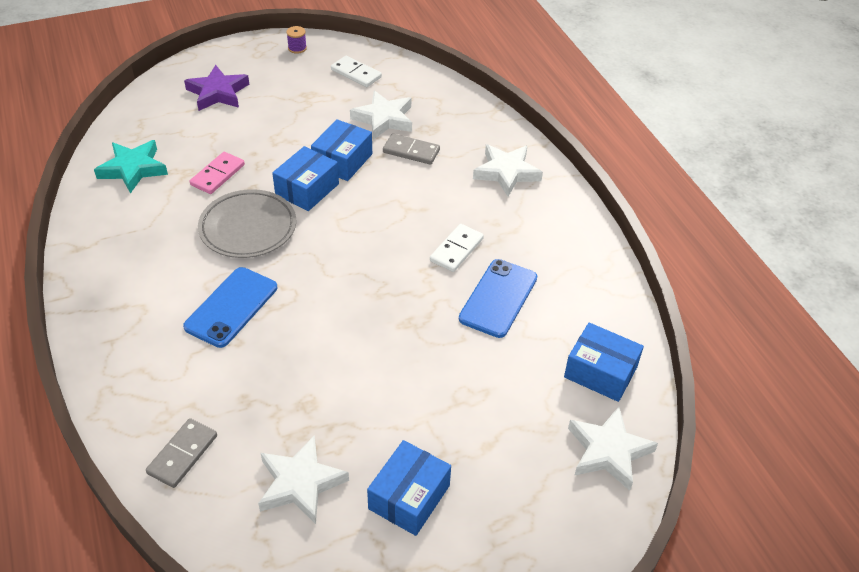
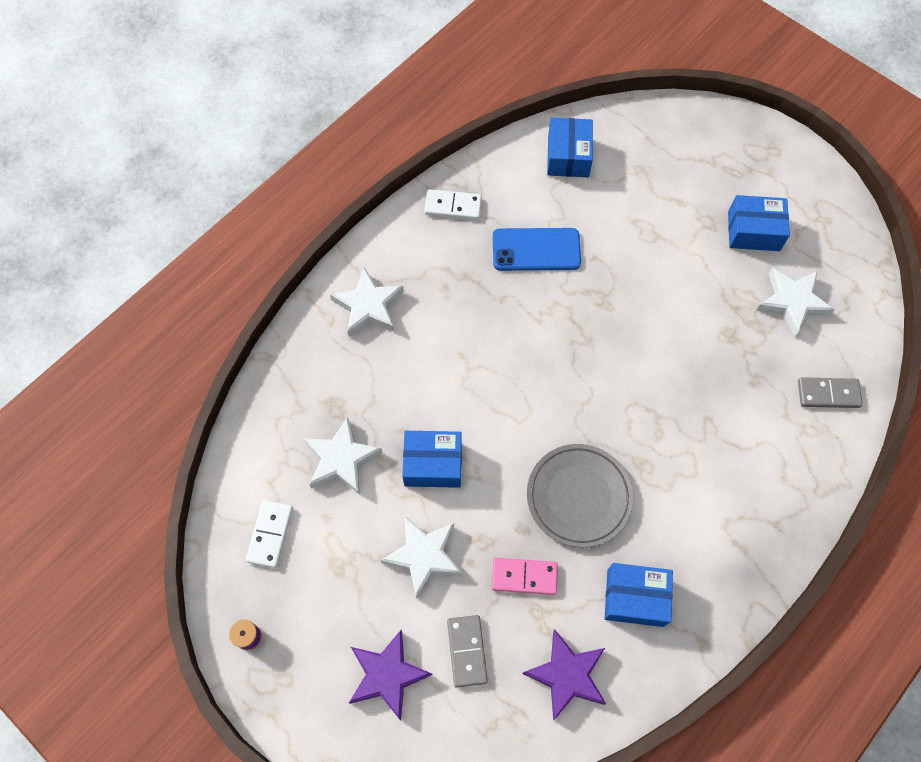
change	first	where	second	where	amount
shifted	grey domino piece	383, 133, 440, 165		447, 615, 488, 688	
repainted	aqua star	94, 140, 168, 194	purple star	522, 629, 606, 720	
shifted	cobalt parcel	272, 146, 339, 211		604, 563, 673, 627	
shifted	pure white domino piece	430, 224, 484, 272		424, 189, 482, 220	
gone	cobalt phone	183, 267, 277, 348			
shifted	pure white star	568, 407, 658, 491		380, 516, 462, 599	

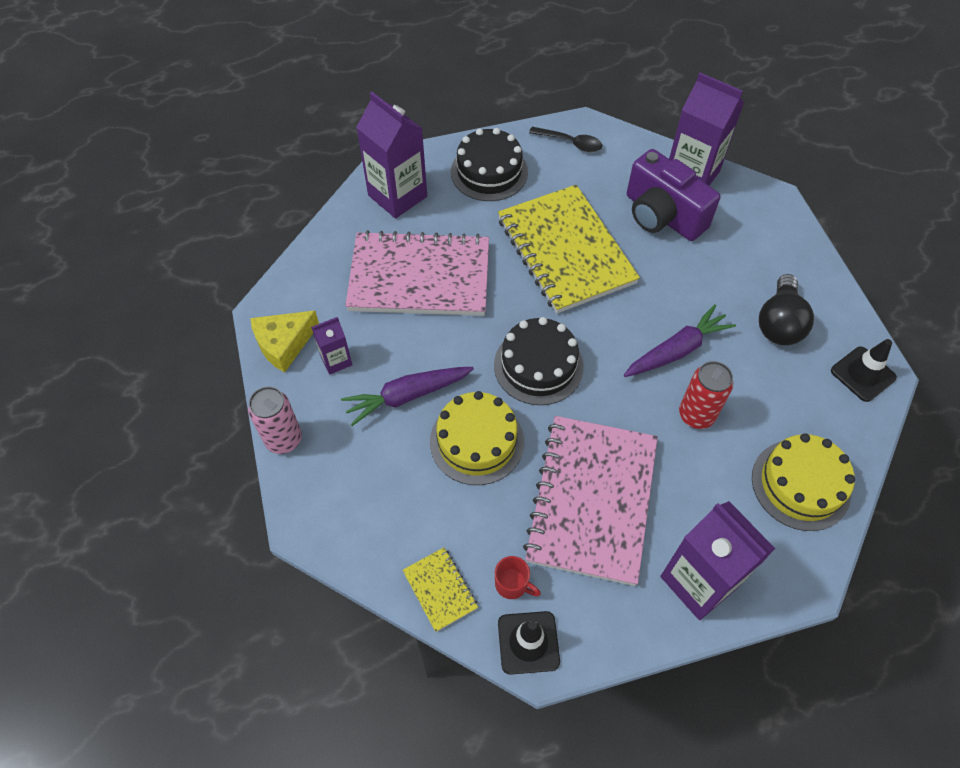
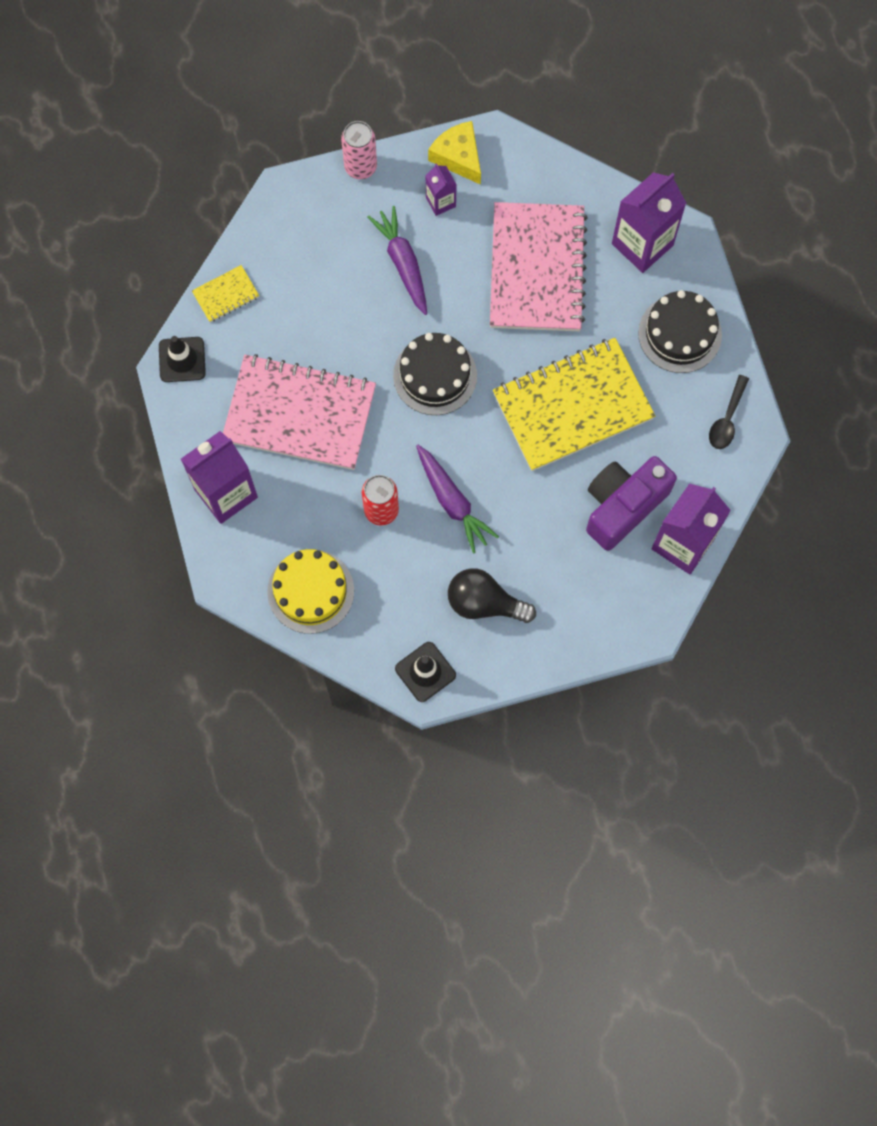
change	first	where	second	where	amount
gone	yellow cake	430, 391, 524, 485			
gone	red coffee mug	495, 556, 541, 599			

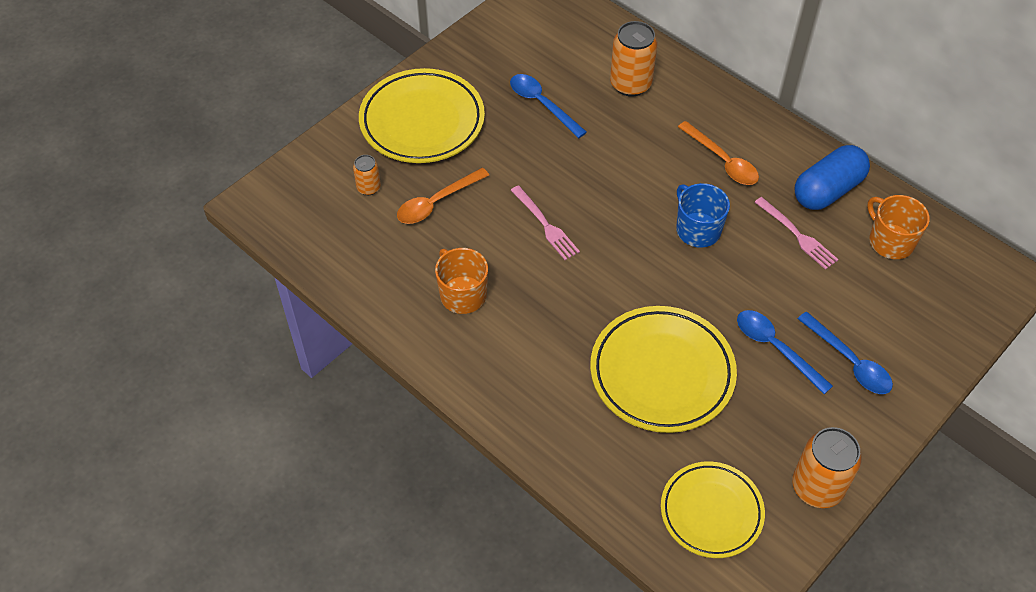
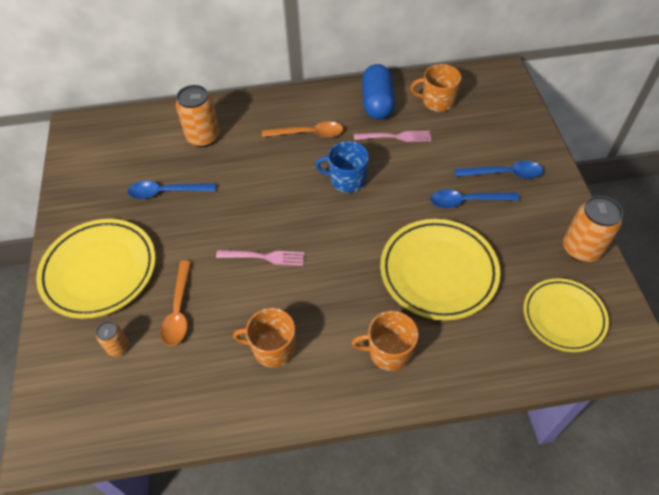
change	first	where	second	where	amount
new			orange coffee mug	352, 311, 418, 371	

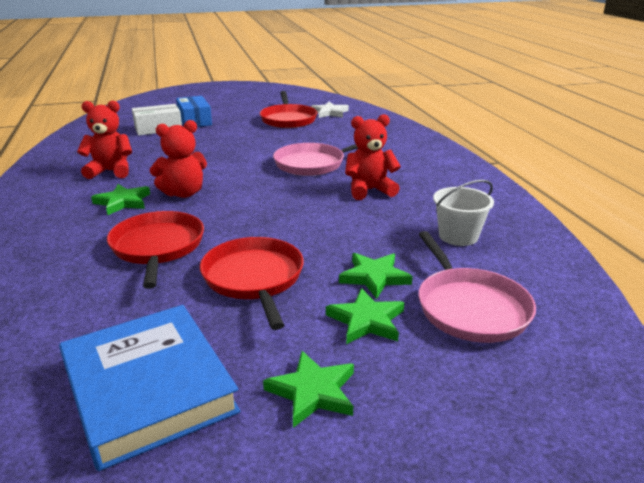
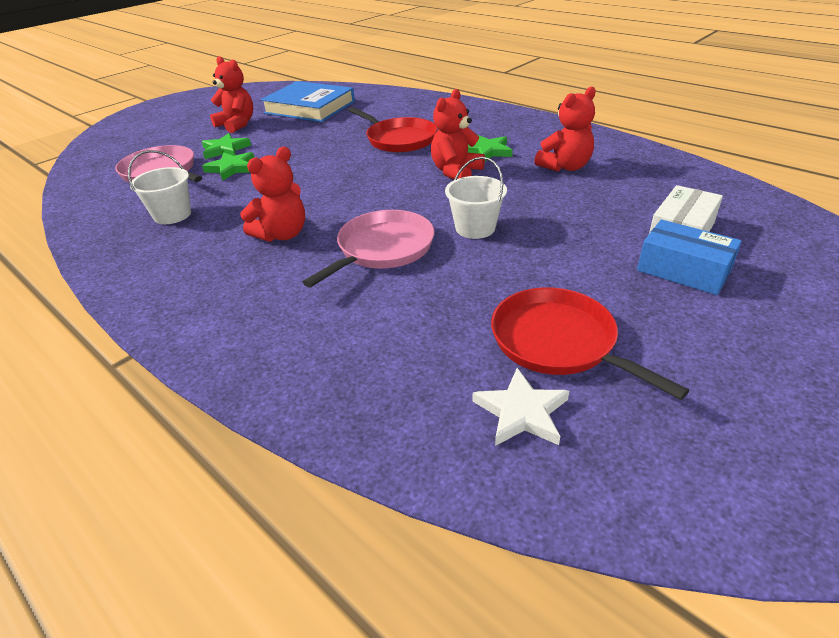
change	first	where	second	where	amount
gone	red pan	200, 237, 304, 330			
swapped	emerald star	263, 351, 354, 428	red stuffed bear	210, 56, 253, 133	
new			pure white bucket	445, 157, 507, 239	

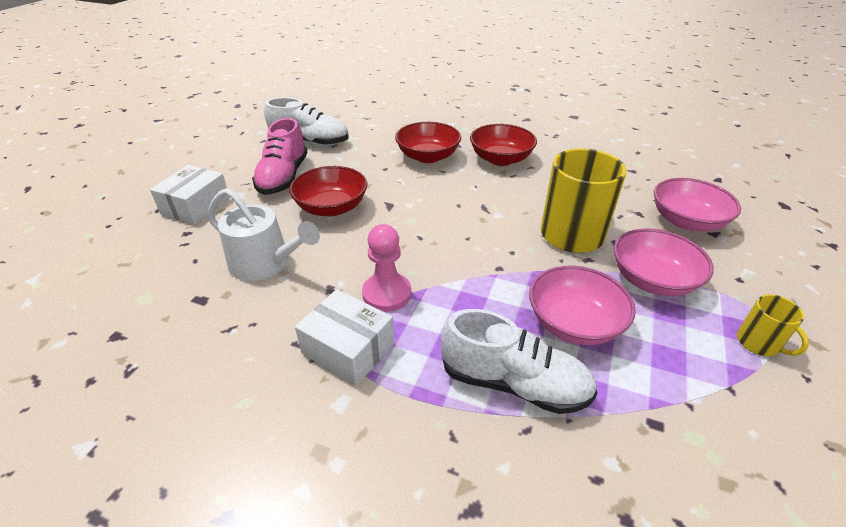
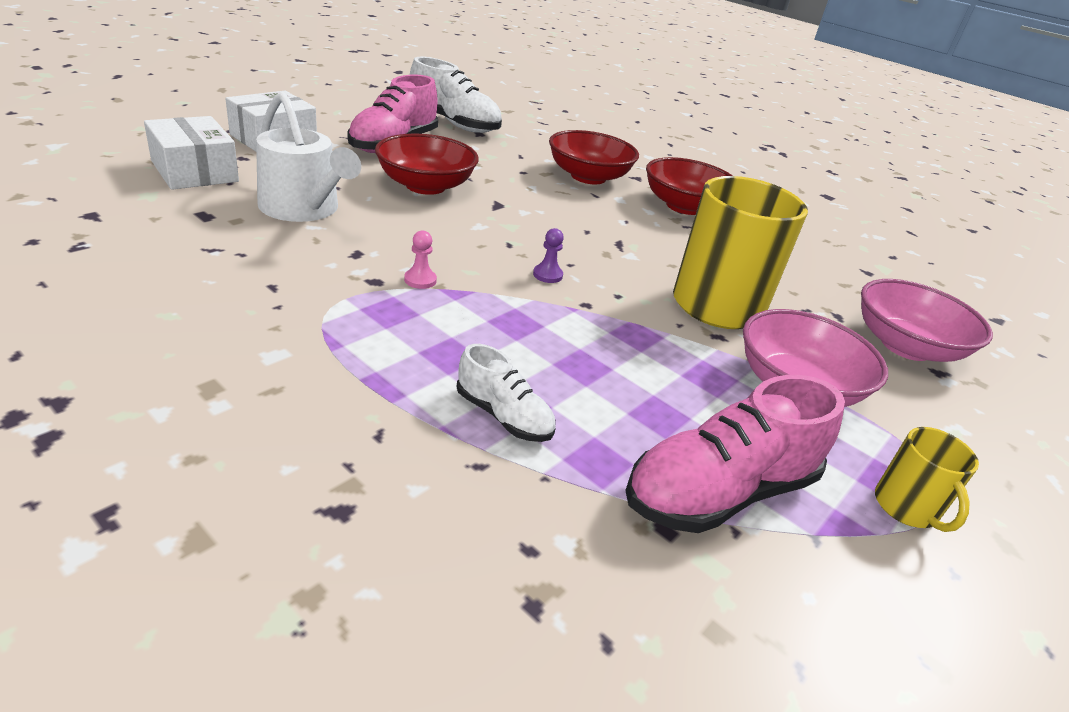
change	first	where	second	where	amount
scaled	rose-pink chess pawn	362, 224, 411, 312		404, 231, 437, 289	x0.48
gone	rose-pink bowl	529, 266, 636, 345			
shifted	pure white parcel	295, 289, 394, 385		144, 116, 239, 190	
scaled	pure white lace-up shoe	441, 309, 597, 414		457, 344, 556, 442	x0.55
new			purple chess pawn	533, 228, 564, 283	
new			rose-pink lace-up shoe	625, 375, 845, 533	

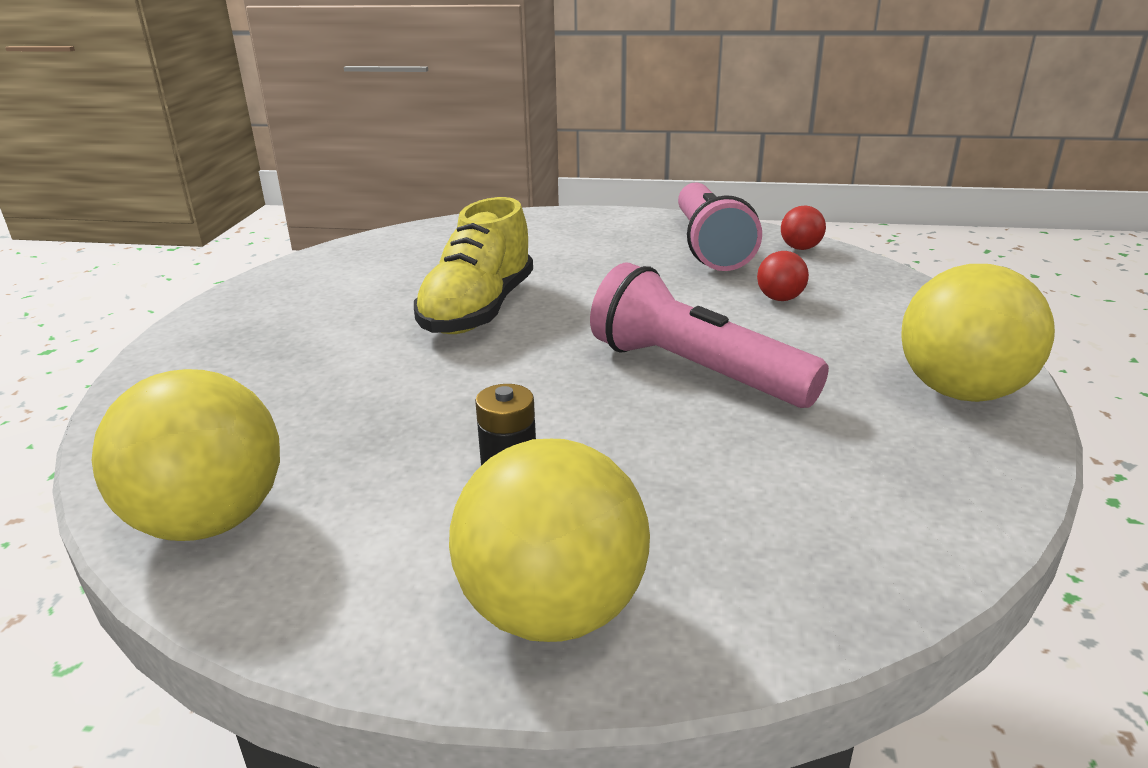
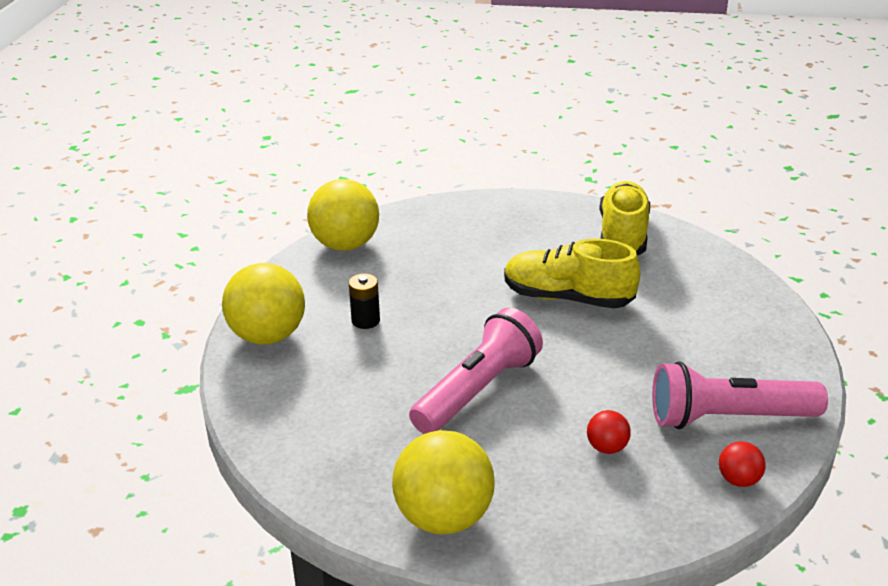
change	first	where	second	where	amount
new			yellow lace-up shoe	599, 181, 650, 255	

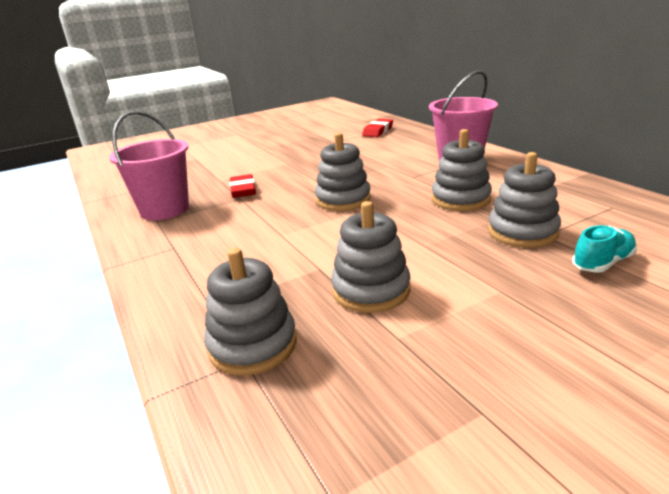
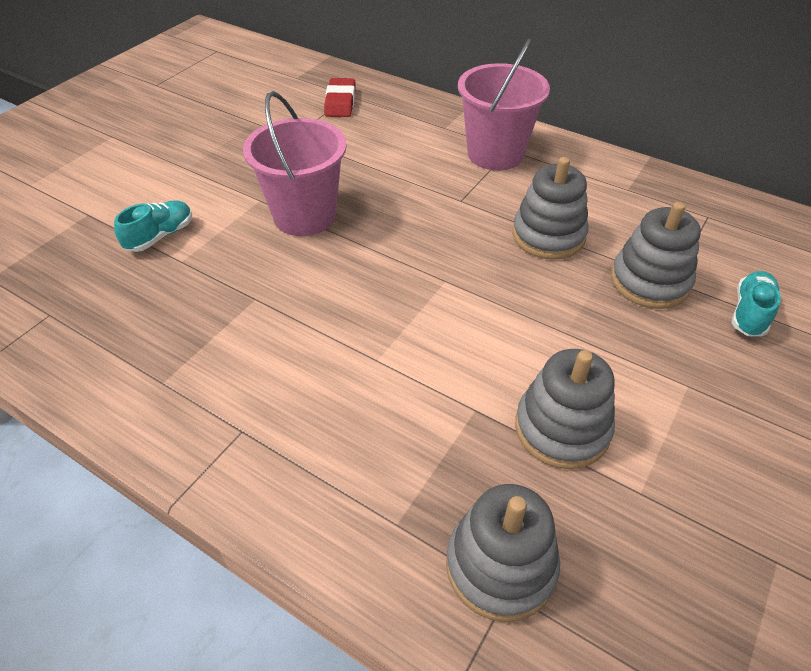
change	first	where	second	where	amount
shifted	rose-pink bucket	109, 111, 189, 220		243, 91, 346, 236	
gone	grey stacking toy	315, 133, 371, 211			
gone	red pencil eraser	229, 174, 256, 198			
new			aqua lace-up shoe	114, 200, 192, 252	

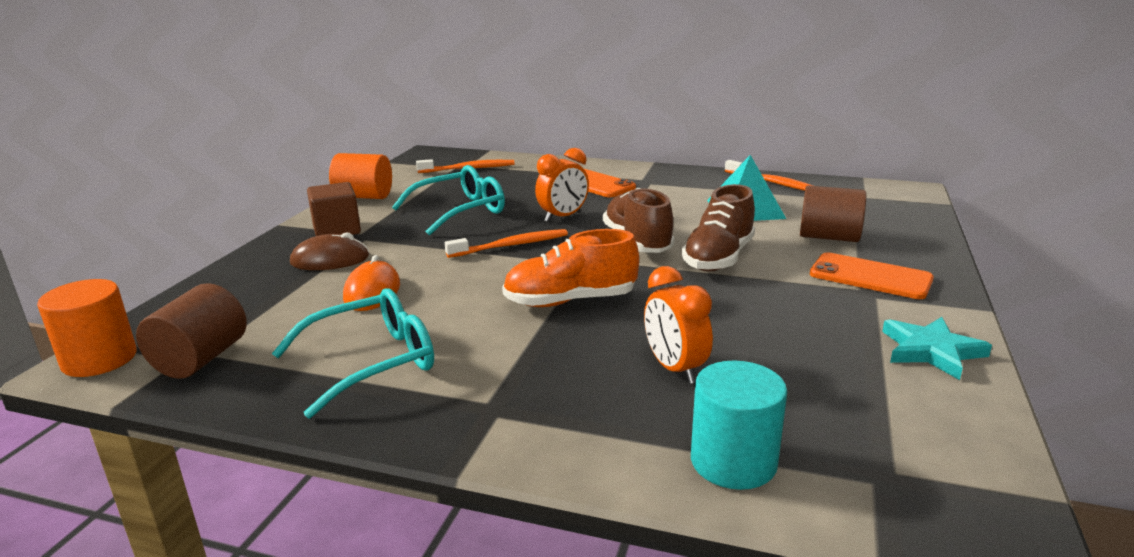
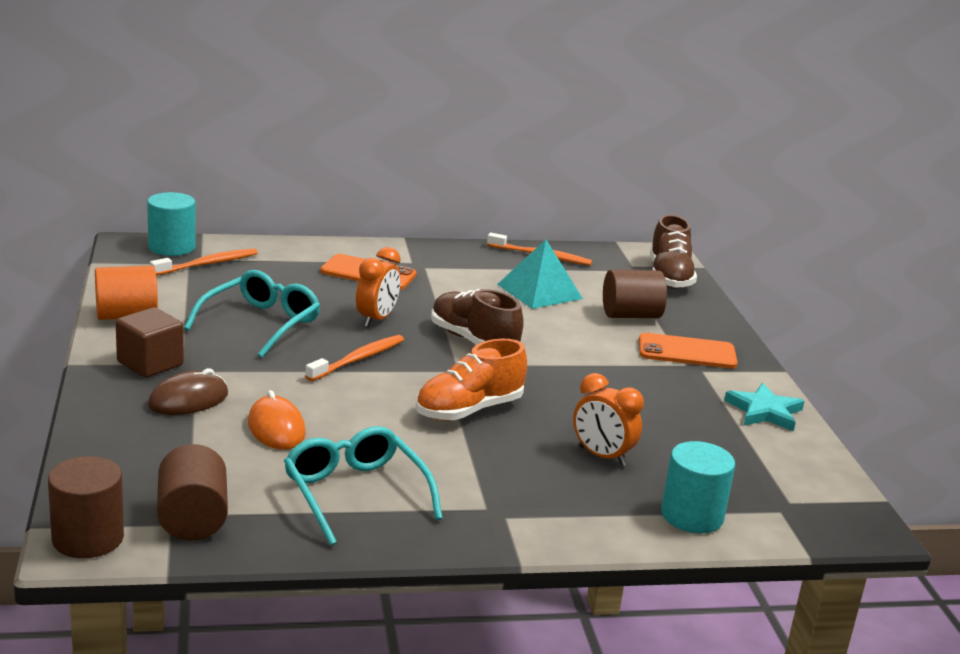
change	first	where	second	where	amount
shifted	brown lace-up shoe	682, 184, 755, 272		650, 215, 697, 289	
repainted	orange cylinder shape	37, 279, 137, 377	brown cylinder shape	48, 456, 124, 558	
rotated	aqua glasses	272, 288, 434, 419		284, 426, 443, 546	60 degrees counterclockwise
new			aqua cylinder shape	147, 192, 196, 256	

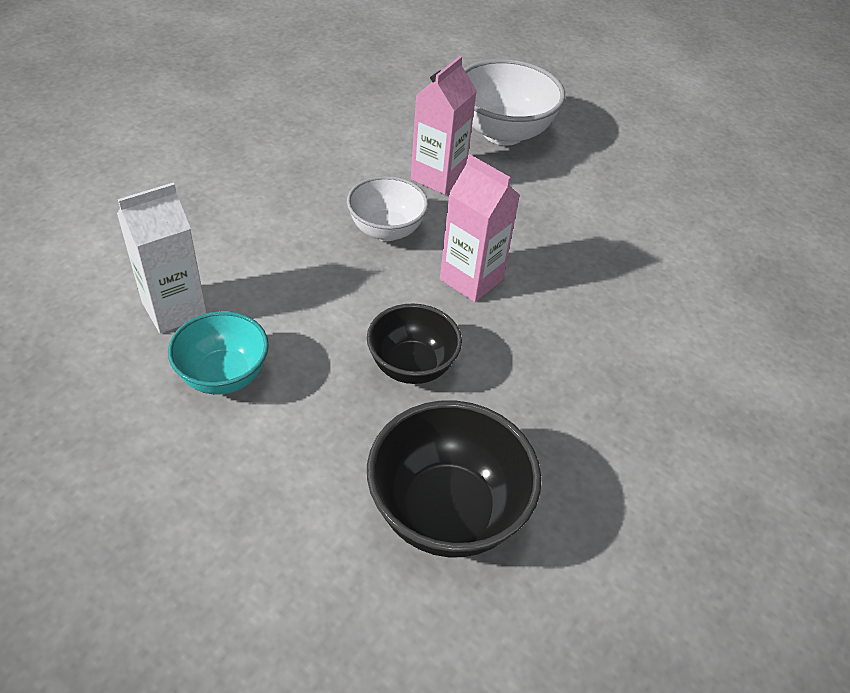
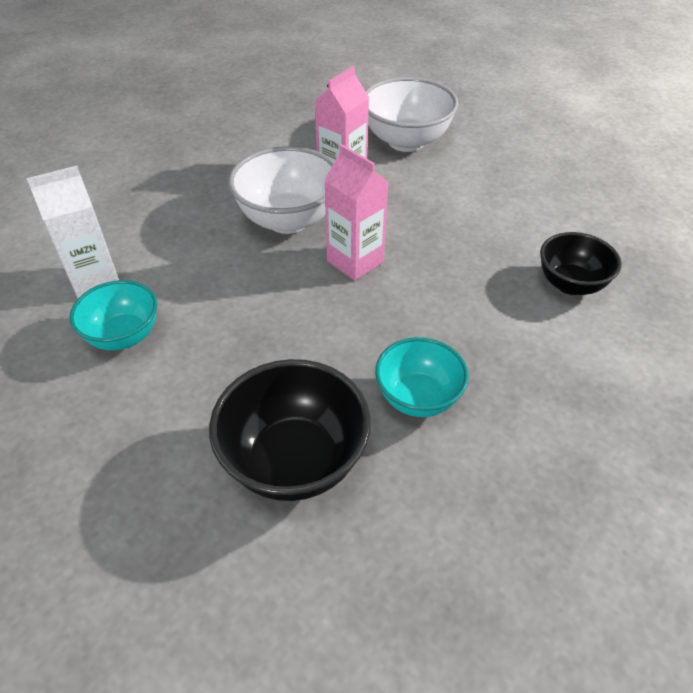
change	first	where	second	where	amount
scaled	pure white bowl	347, 176, 428, 241		229, 146, 334, 234	x1.55
shifted	ebony bowl	367, 303, 462, 384		540, 232, 622, 295	
new			aqua bowl	375, 337, 469, 417	

